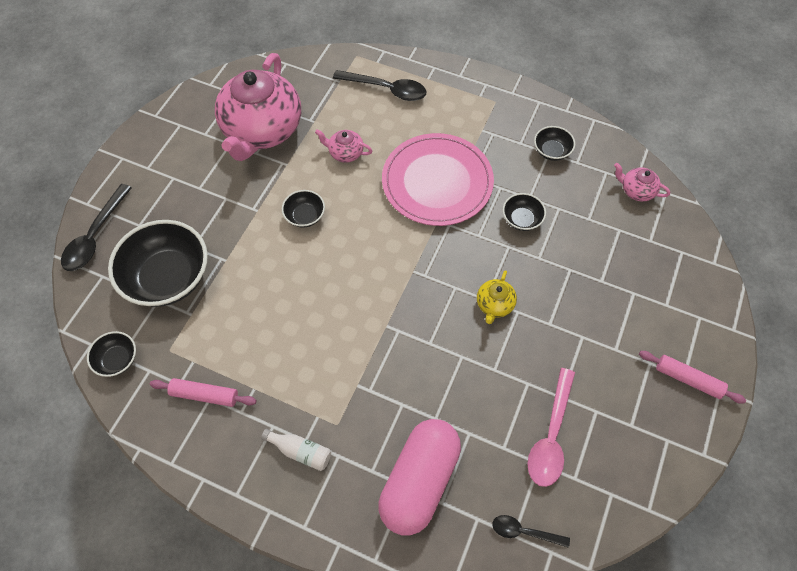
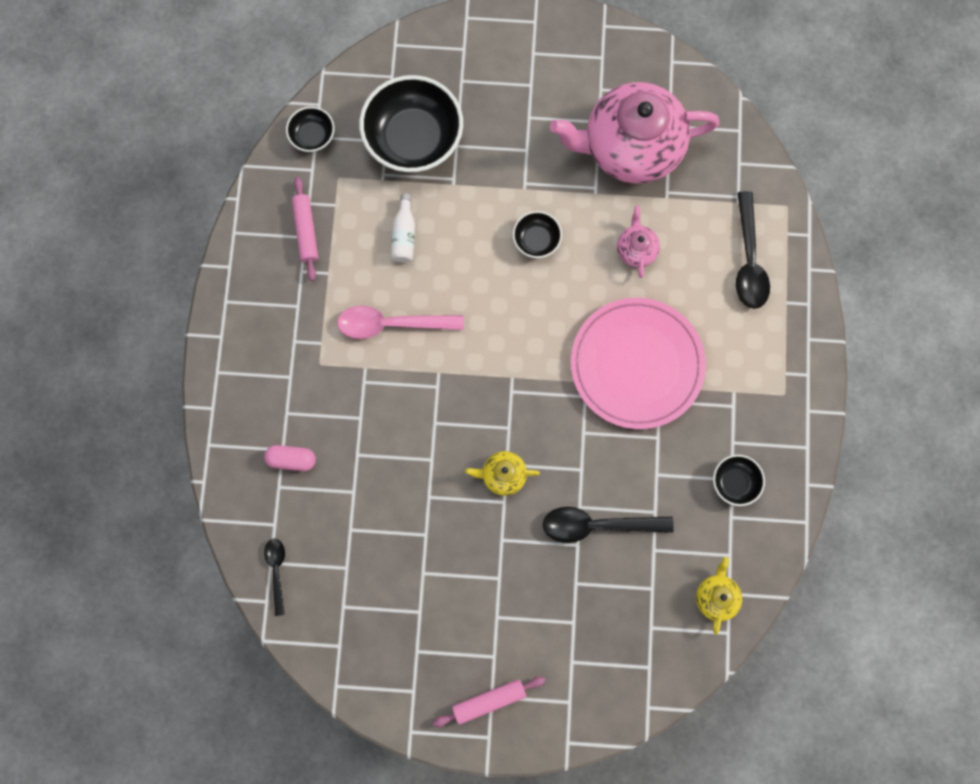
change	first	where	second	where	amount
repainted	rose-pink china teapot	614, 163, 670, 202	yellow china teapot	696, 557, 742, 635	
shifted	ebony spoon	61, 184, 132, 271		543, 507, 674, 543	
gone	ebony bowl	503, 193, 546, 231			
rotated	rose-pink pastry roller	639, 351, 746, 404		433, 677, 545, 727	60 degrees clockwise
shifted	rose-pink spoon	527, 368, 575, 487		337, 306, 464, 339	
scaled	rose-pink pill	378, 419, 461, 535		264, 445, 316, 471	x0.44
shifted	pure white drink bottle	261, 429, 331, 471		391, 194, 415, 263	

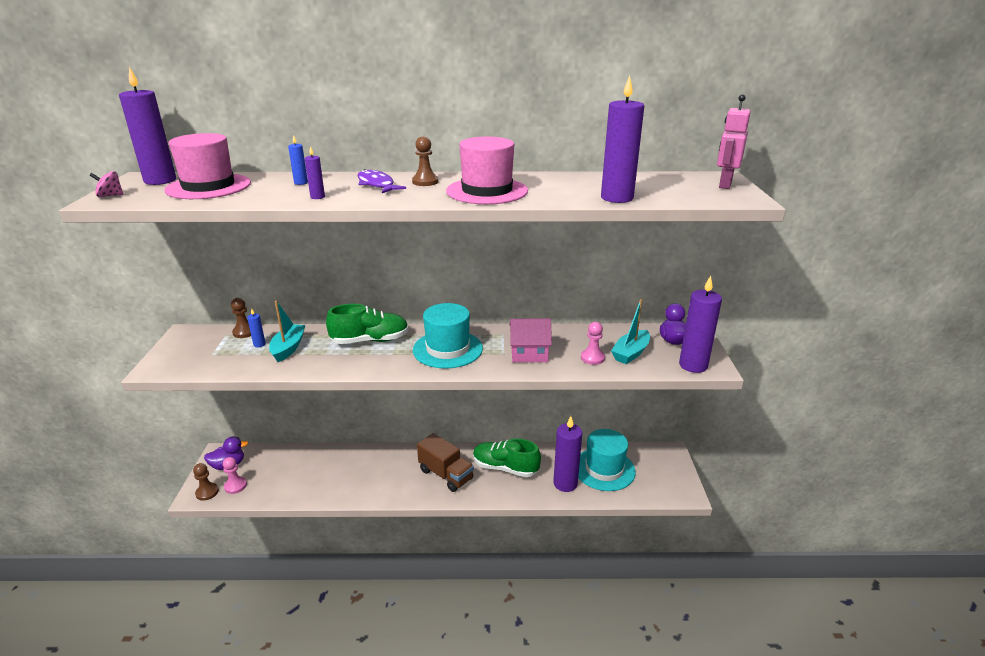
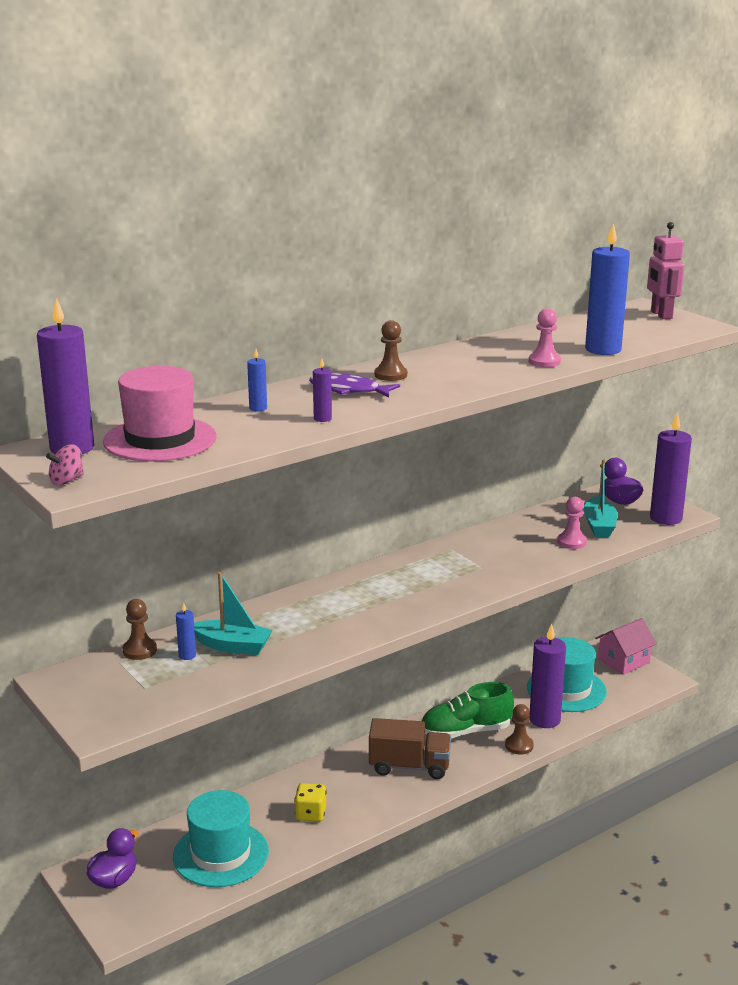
change	first	where	second	where	amount
repainted	purple candle	601, 76, 644, 203	cobalt candle	585, 223, 630, 355	
gone	rose-pink tall hat	446, 136, 528, 204			
rotated	aqua boat	269, 301, 306, 362		194, 572, 273, 655	135 degrees clockwise
shifted	aqua tall hat	413, 303, 483, 369		173, 790, 269, 887	
gone	emerald lace-up shoe	326, 304, 409, 344			
shifted	rose-pink toy house	509, 319, 552, 362		595, 618, 657, 675	
shifted	rose-pink chess pawn	223, 457, 247, 494		529, 308, 561, 367	
shifted	brown chess pawn	193, 463, 219, 501		505, 704, 534, 755	
new			yellow dice	294, 783, 327, 822	

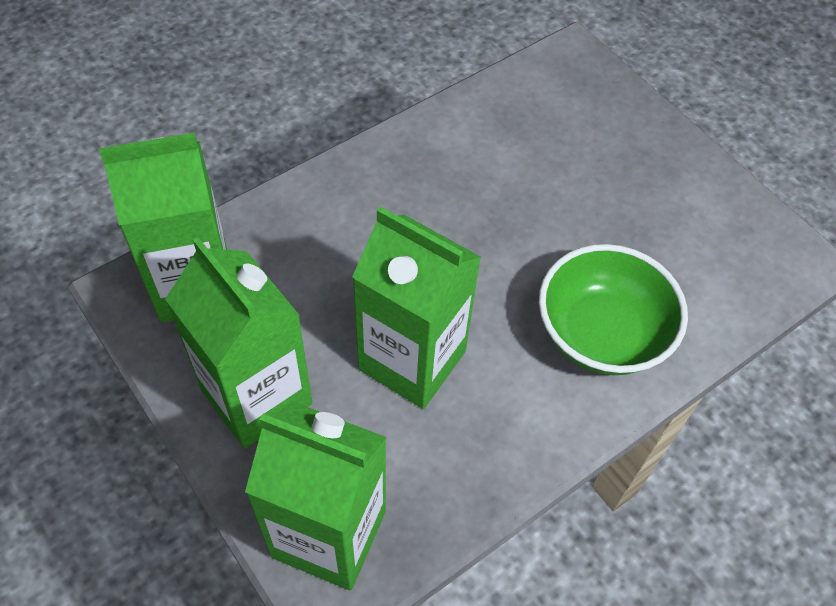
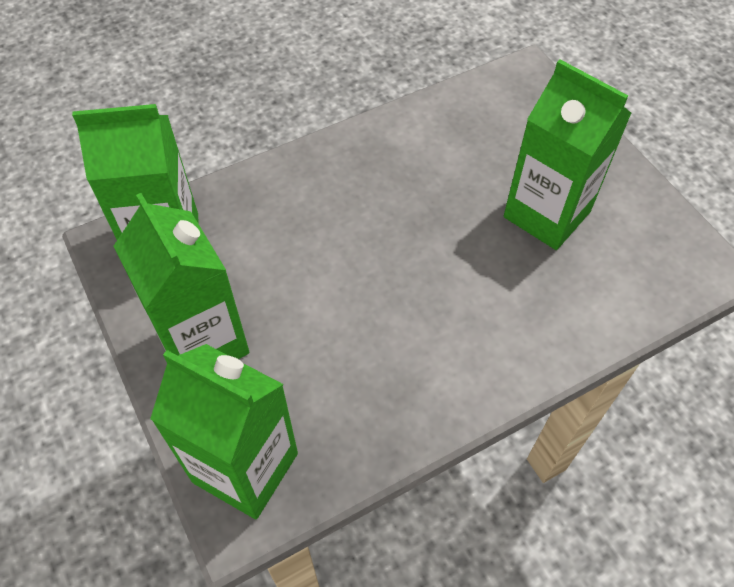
change	first	where	second	where	amount
shifted	emerald juice carton	352, 206, 481, 409		504, 59, 632, 250	
gone	emerald bowl	539, 244, 688, 375			

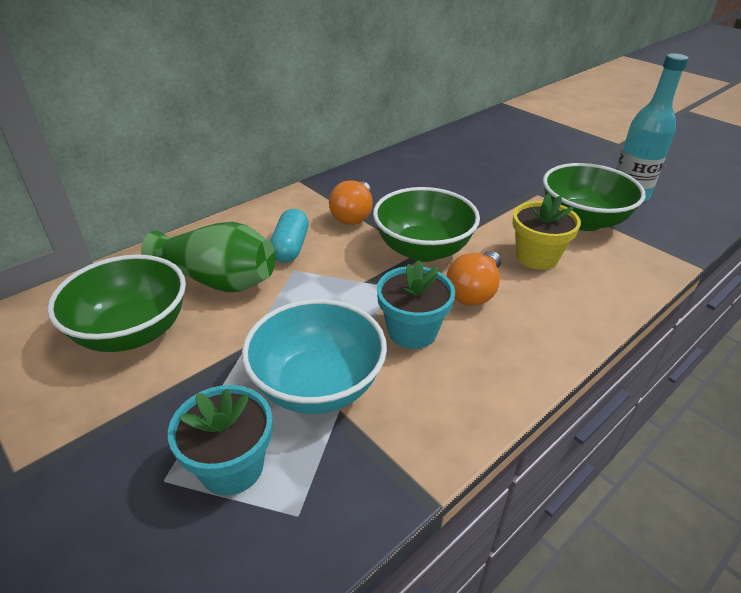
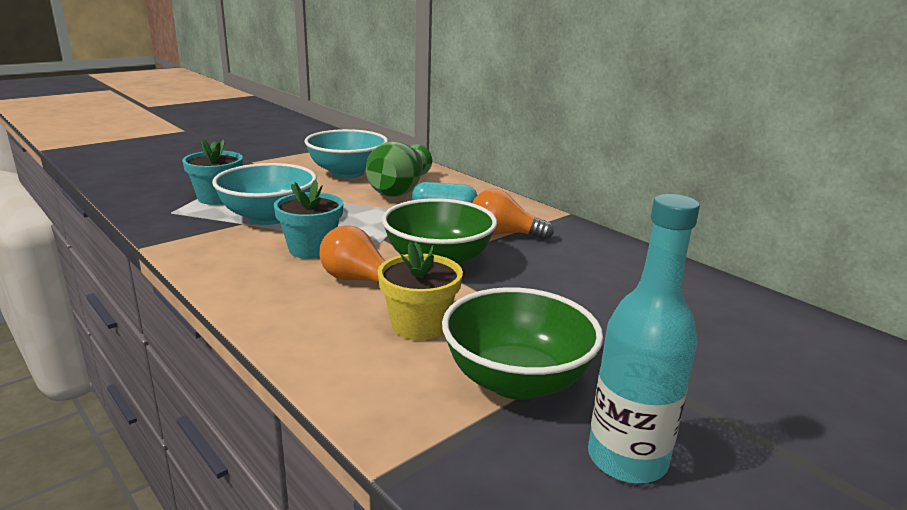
change	first	where	second	where	amount
repainted	emerald bowl	47, 255, 186, 352	aqua bowl	304, 129, 388, 178	

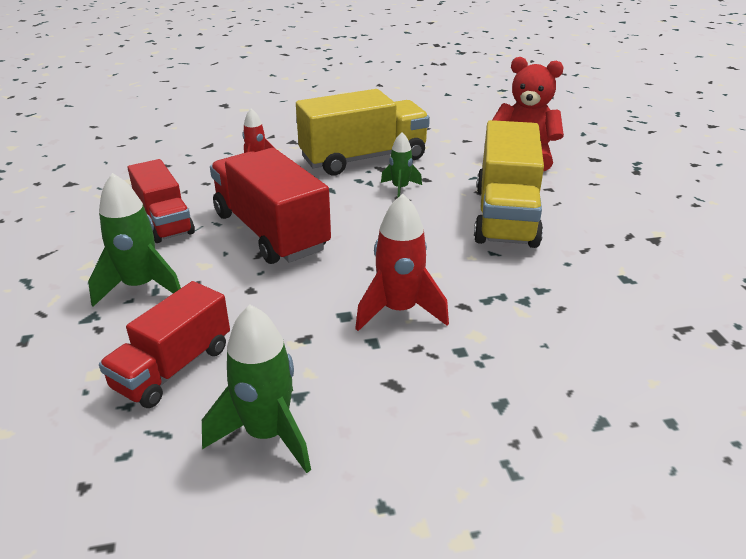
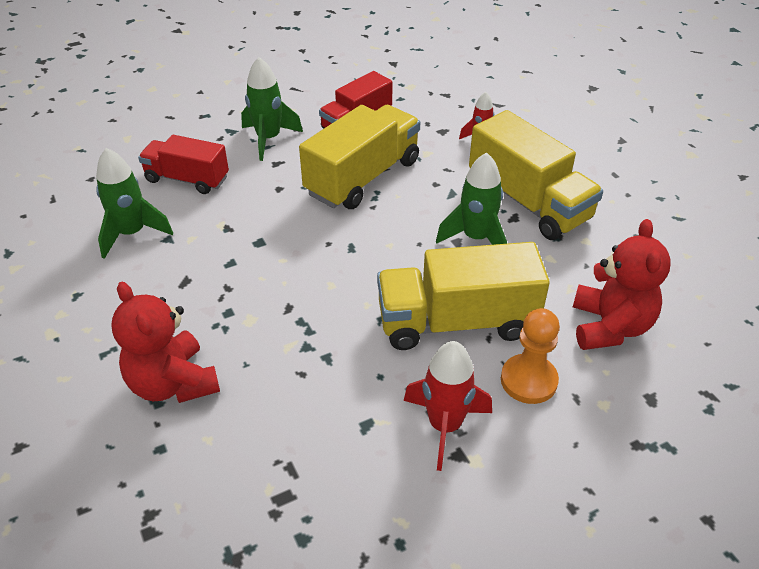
change	first	where	second	where	amount
scaled	emerald spaceship	381, 132, 422, 197		436, 152, 507, 245	x1.66
repainted	red toy truck	210, 148, 331, 264	yellow toy truck	299, 105, 420, 209	
shifted	red spaceship	355, 194, 449, 331		404, 341, 492, 471	
new			red stuffed bear	111, 282, 220, 403	
new			orange chess pawn	501, 308, 560, 404	

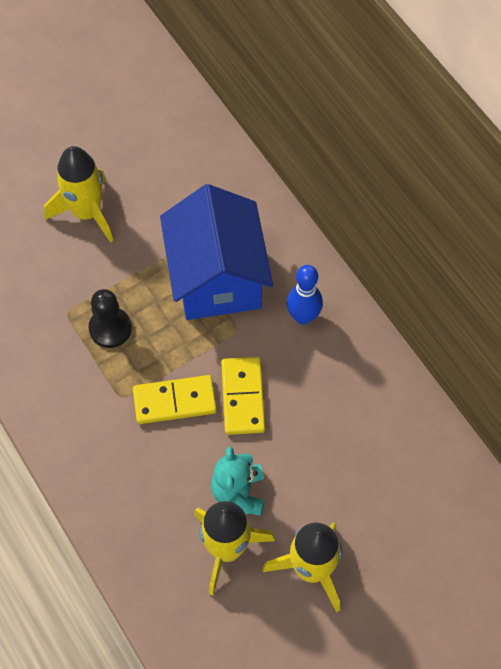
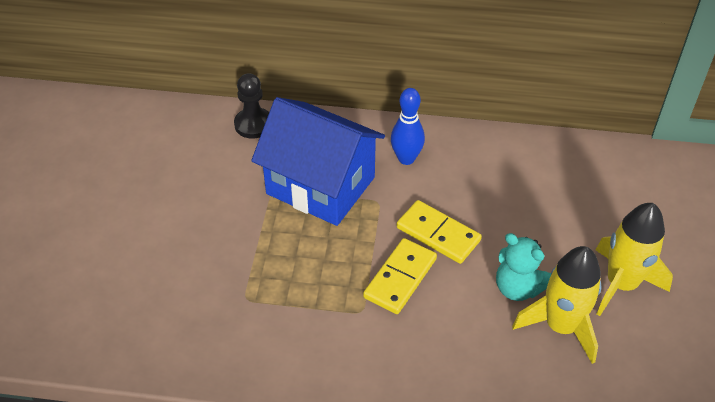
change	first	where	second	where	amount
gone	yellow spaceship	44, 146, 113, 243			
shifted	ebony chess pawn	89, 289, 132, 348		234, 73, 269, 139	

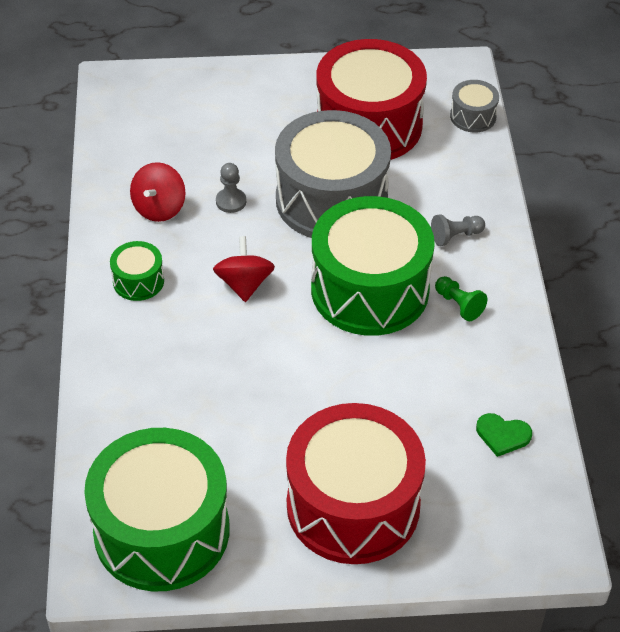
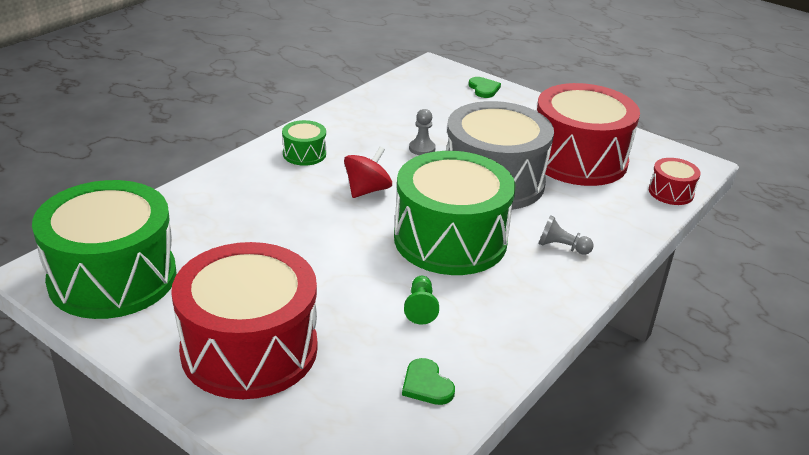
change	first	where	second	where	amount
repainted	grey toy drum	450, 80, 499, 133	red toy drum	649, 158, 701, 205	
gone	red whirligig	130, 162, 185, 222			
shifted	emerald chess pawn	435, 276, 487, 321		404, 276, 439, 325	
new			emerald love heart	468, 77, 501, 98	

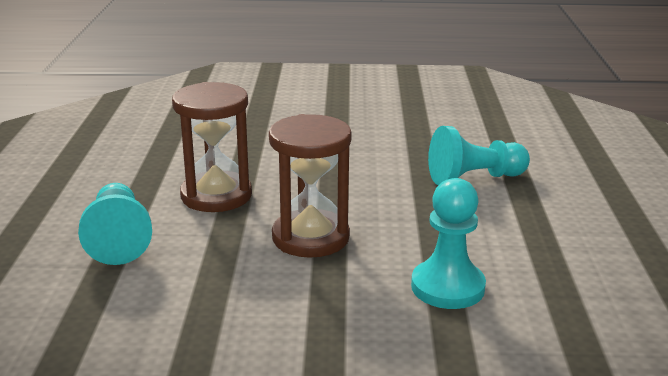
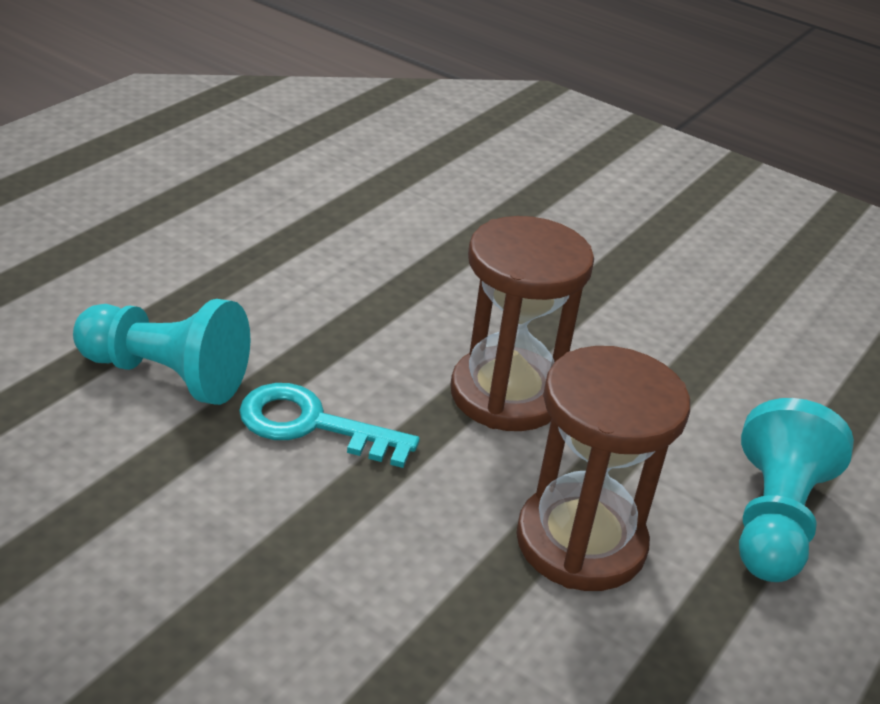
change	first	where	second	where	amount
gone	aqua chess pawn	411, 178, 486, 309			
new			aqua door key	239, 383, 420, 468	

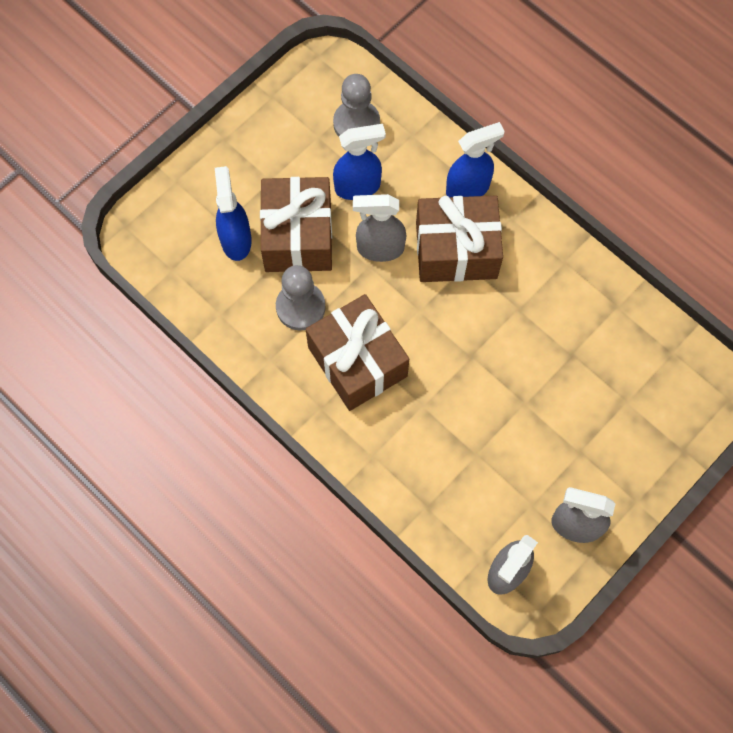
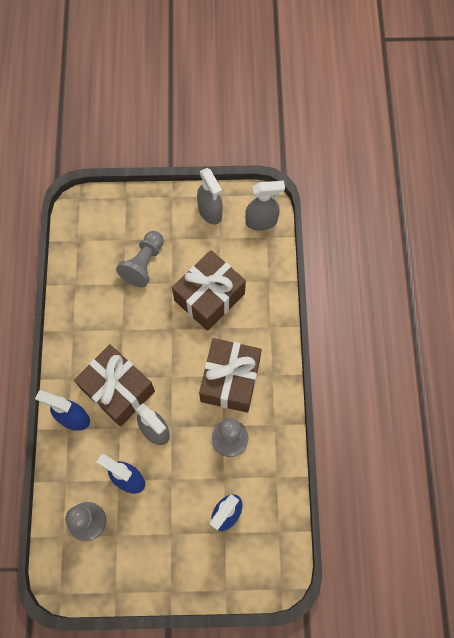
change	first	where	second	where	amount
shifted	brown gift	260, 177, 332, 272		172, 250, 246, 331	
new			grey chess pawn	116, 231, 164, 287	

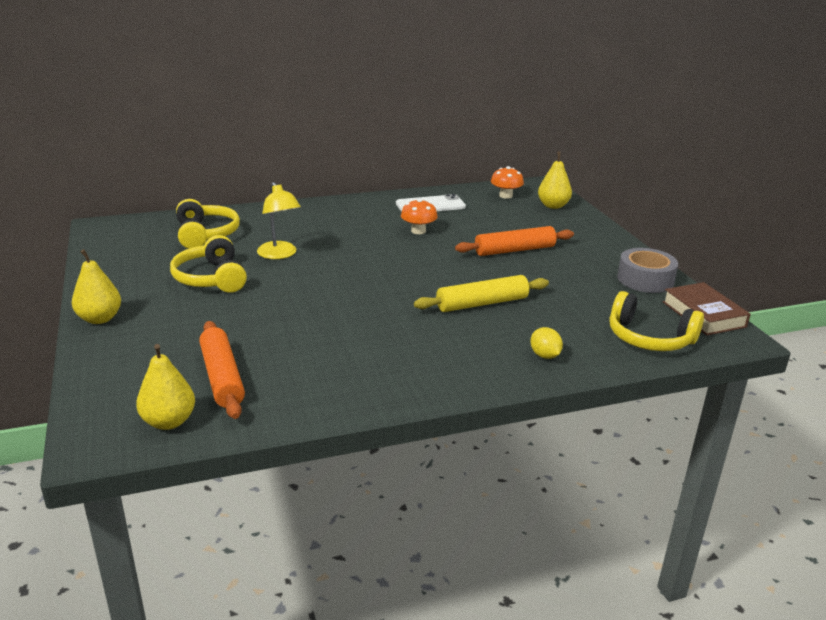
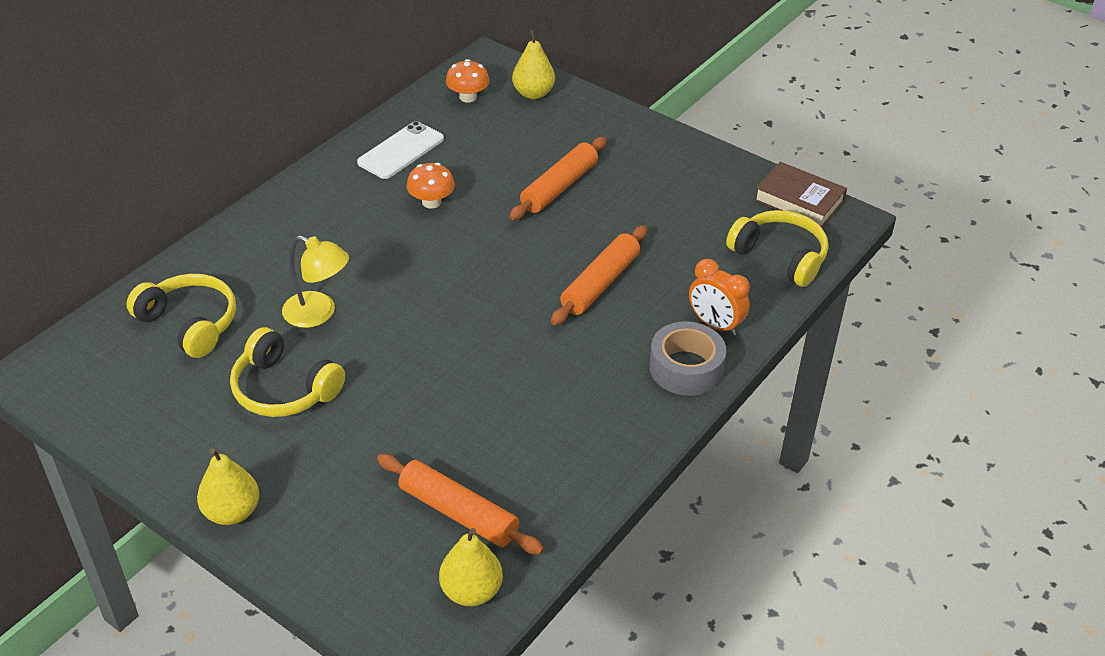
change	first	where	second	where	amount
shifted	grey roll of tape	617, 248, 678, 293		649, 321, 726, 396	
repainted	yellow pastry roller	414, 275, 549, 312	orange pastry roller	551, 225, 648, 325	
rotated	yellow over-ear headphones	609, 291, 704, 351		726, 210, 828, 287	135 degrees counterclockwise
swapped	yellow lemon	530, 327, 563, 359	orange alarm clock	689, 259, 750, 336	

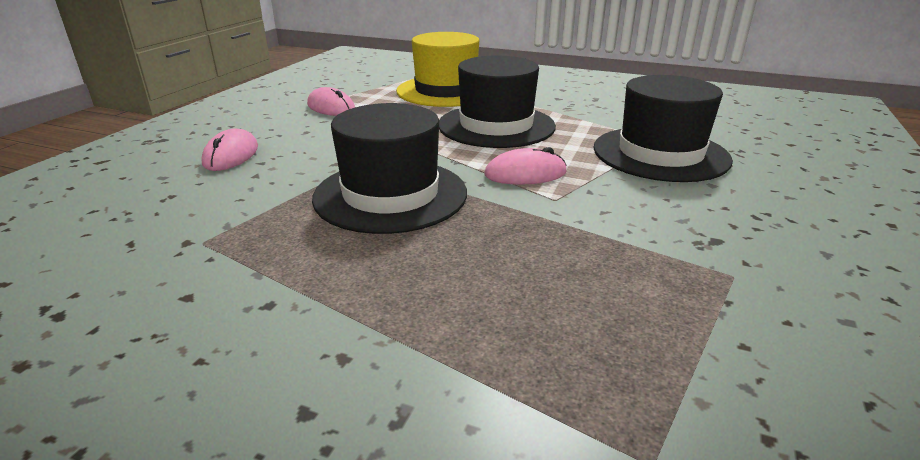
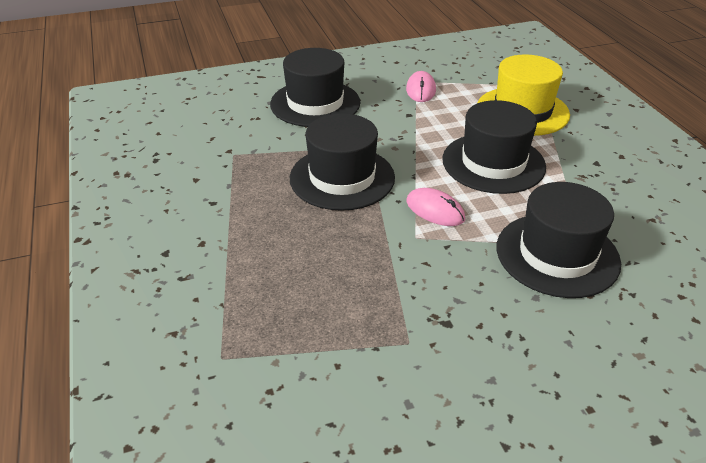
change	first	where	second	where	amount
swapped	rose-pink PC mouse	201, 128, 258, 171	ebony tall hat	270, 48, 360, 127	

